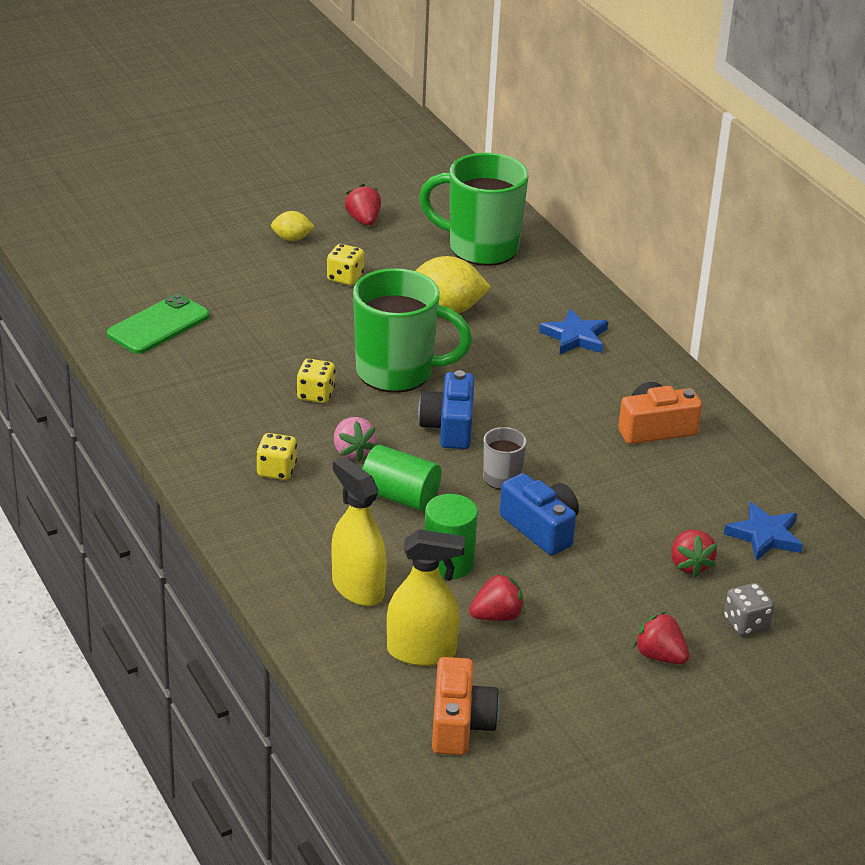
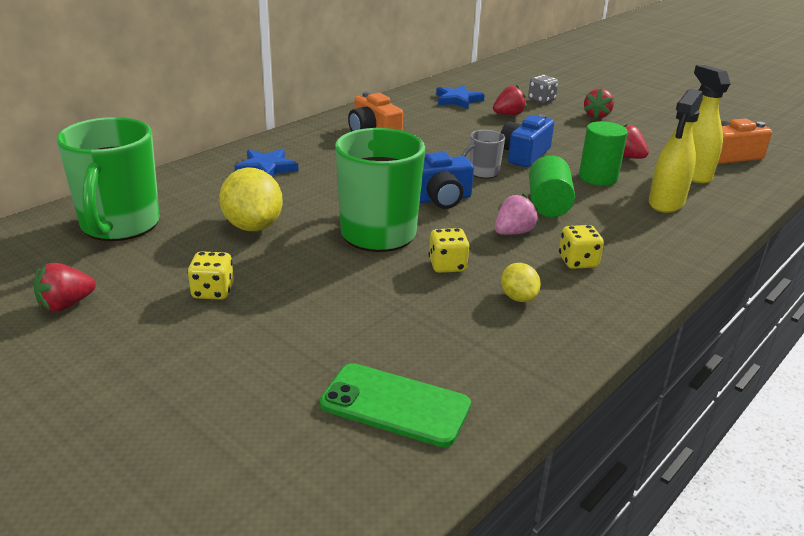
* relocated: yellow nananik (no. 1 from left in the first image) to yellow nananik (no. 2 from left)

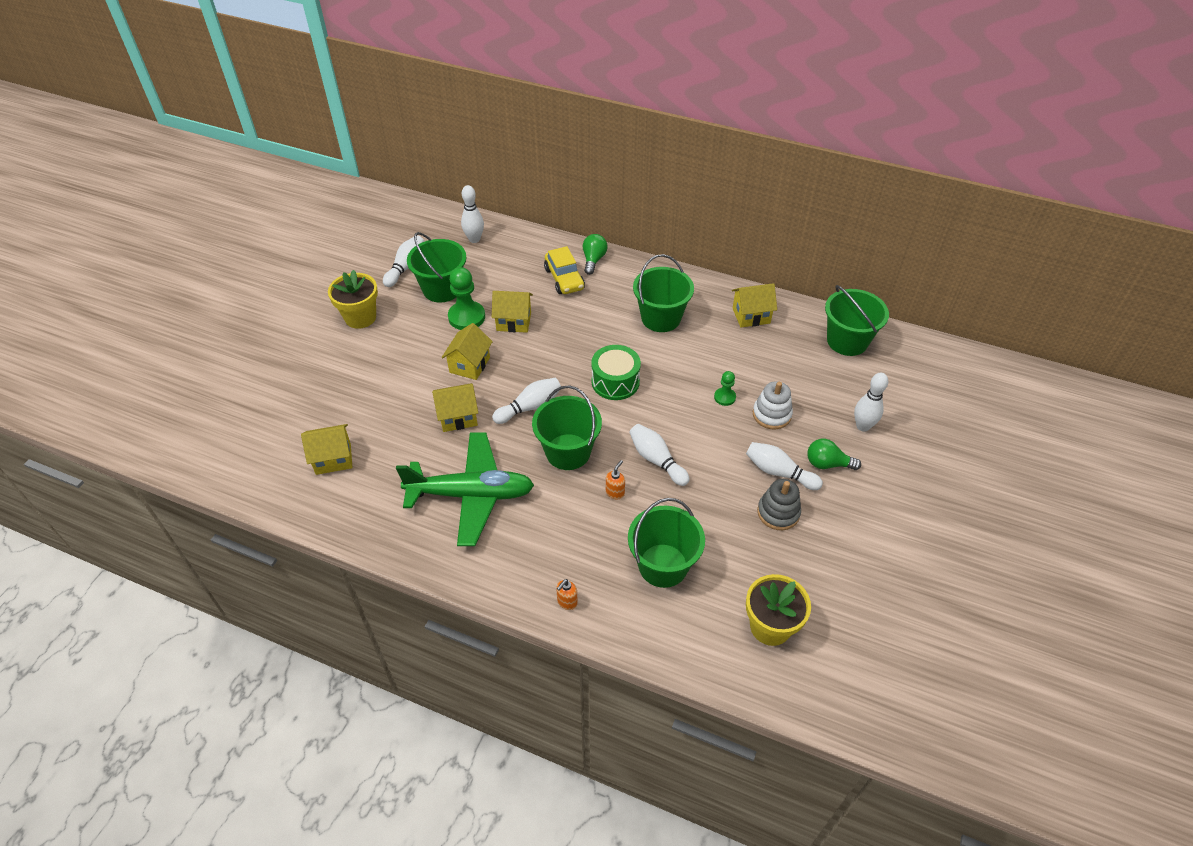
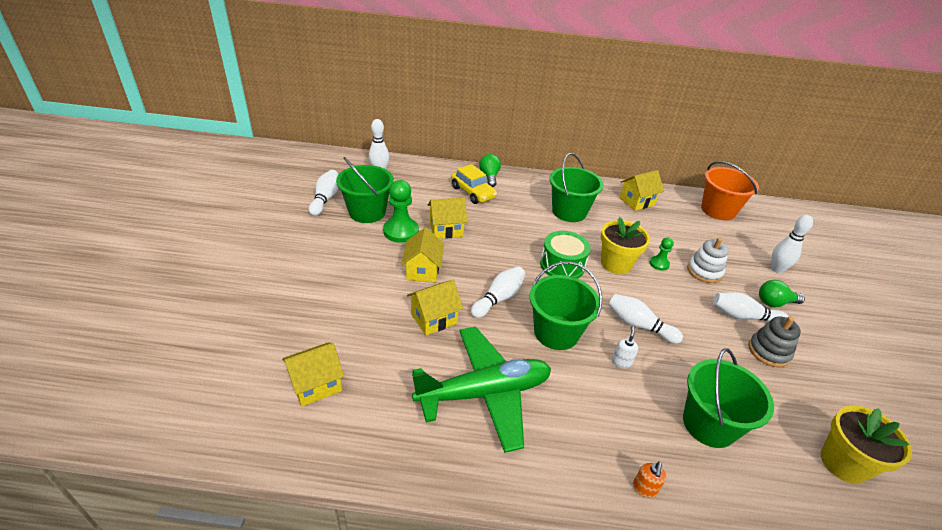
* relocated: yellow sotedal (no. 1 from left)
* colour: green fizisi (no. 5 from left) to orange fizisi
* colour: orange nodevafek (no. 2 from left) to white nodevafek

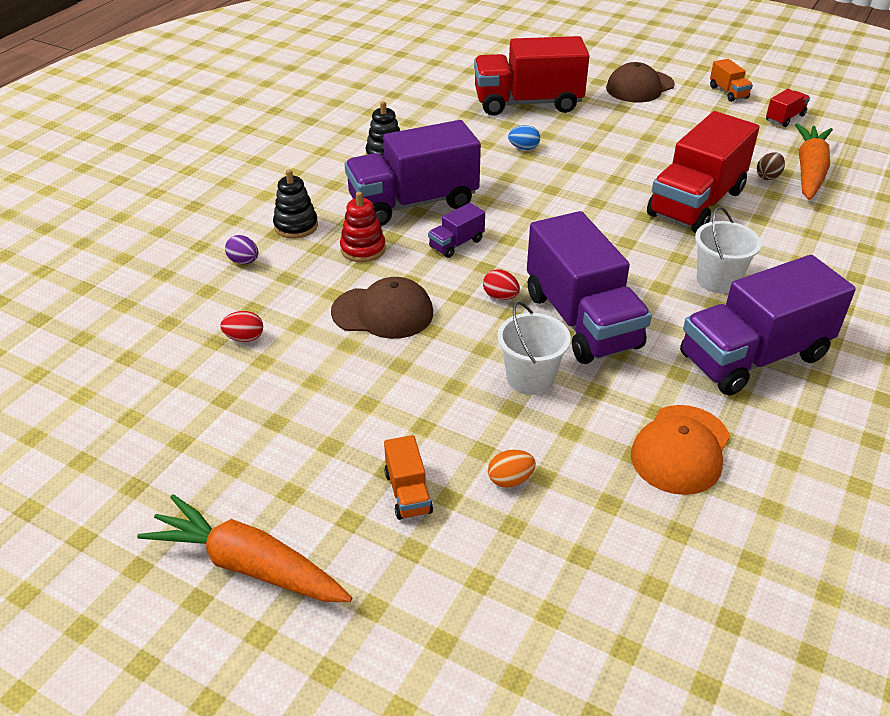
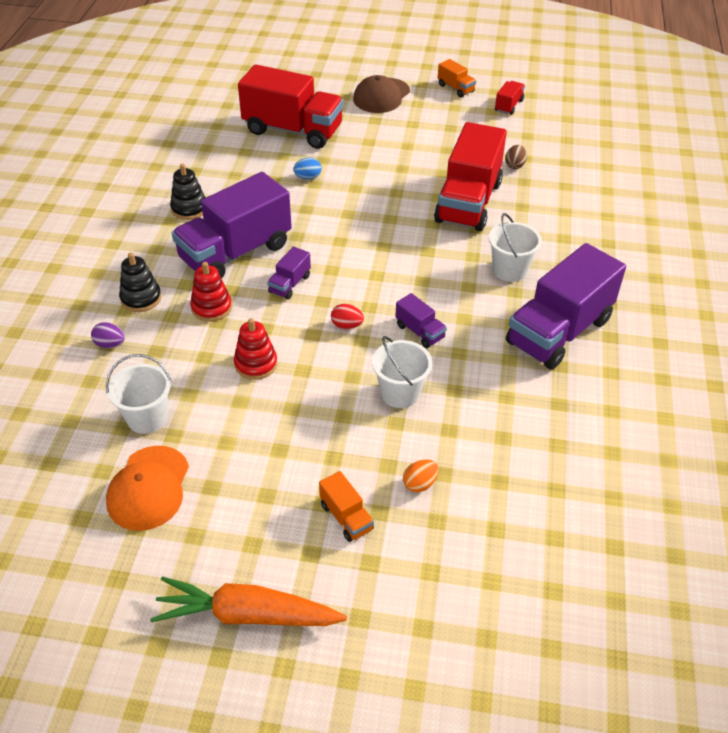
* spun: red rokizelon (no. 1 from left) 135 degrees counterclockwise
* missing: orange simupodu (no. 2 from left)
* size: purple rokizelon (no. 3 from left) x0.43
* exchanged: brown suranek (no. 1 from left) to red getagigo (no. 2 from left)
* exchanged: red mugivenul (no. 1 from left) to white fizisi (no. 1 from left)
* relocated: orange suranek

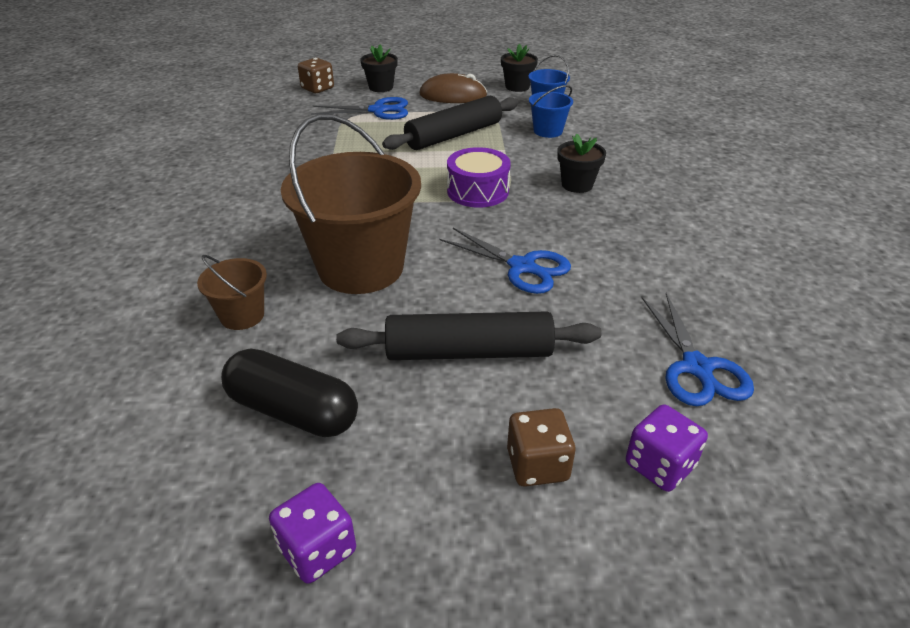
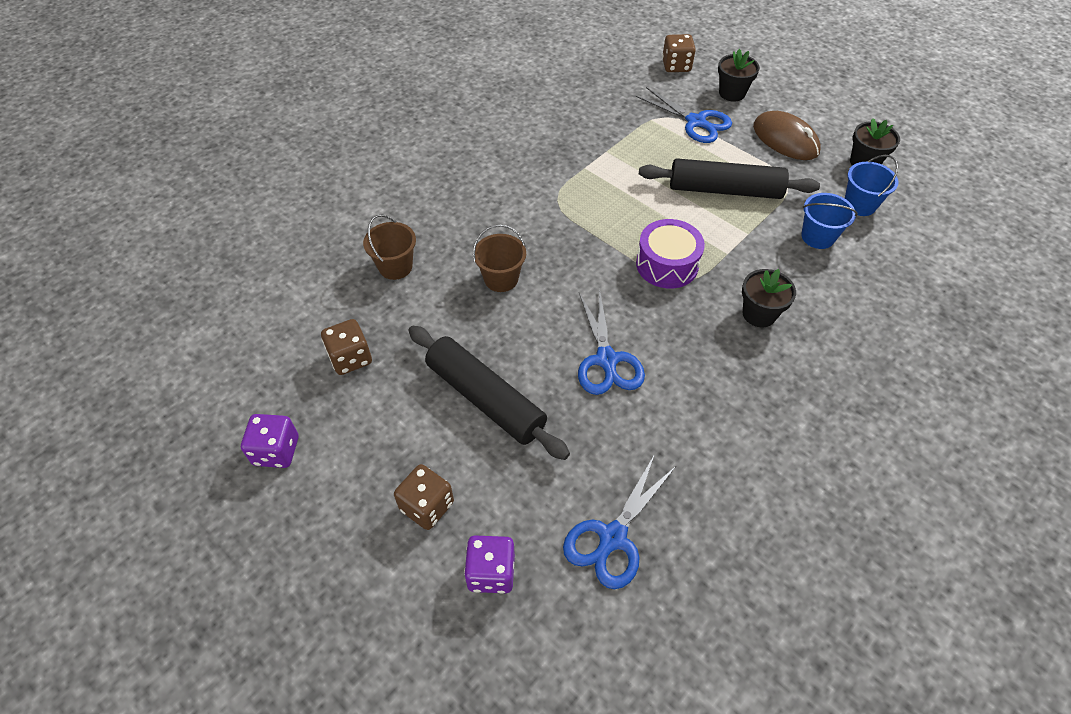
* size: brown fizisi (no. 2 from left) x0.46
* exchanged: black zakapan to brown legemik (no. 1 from left)

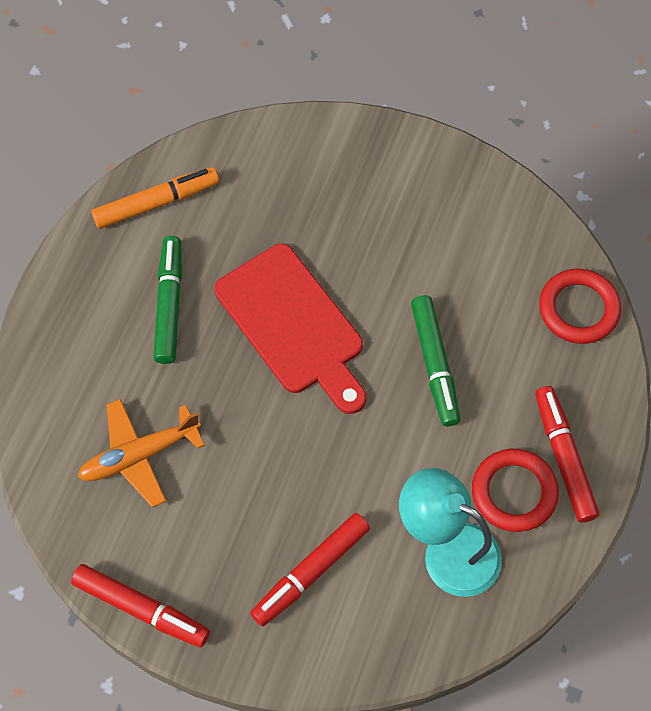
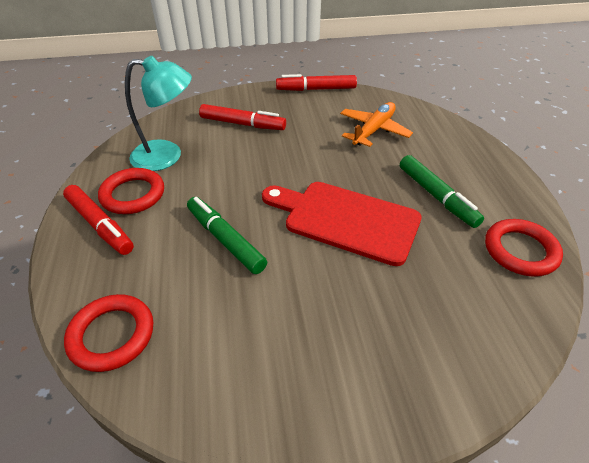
* exchanged: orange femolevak to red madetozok (no. 3 from left)
* spun: red femolevak (no. 2 from left) 90 degrees clockwise

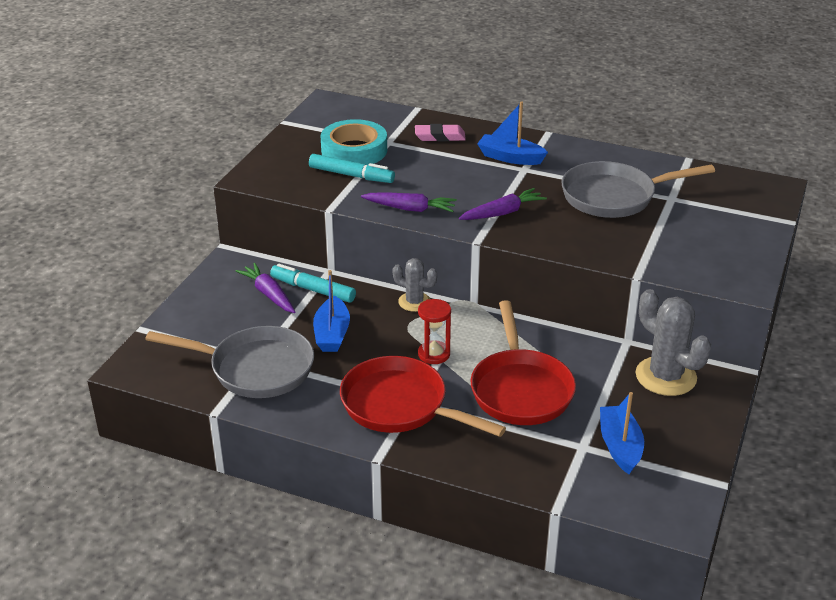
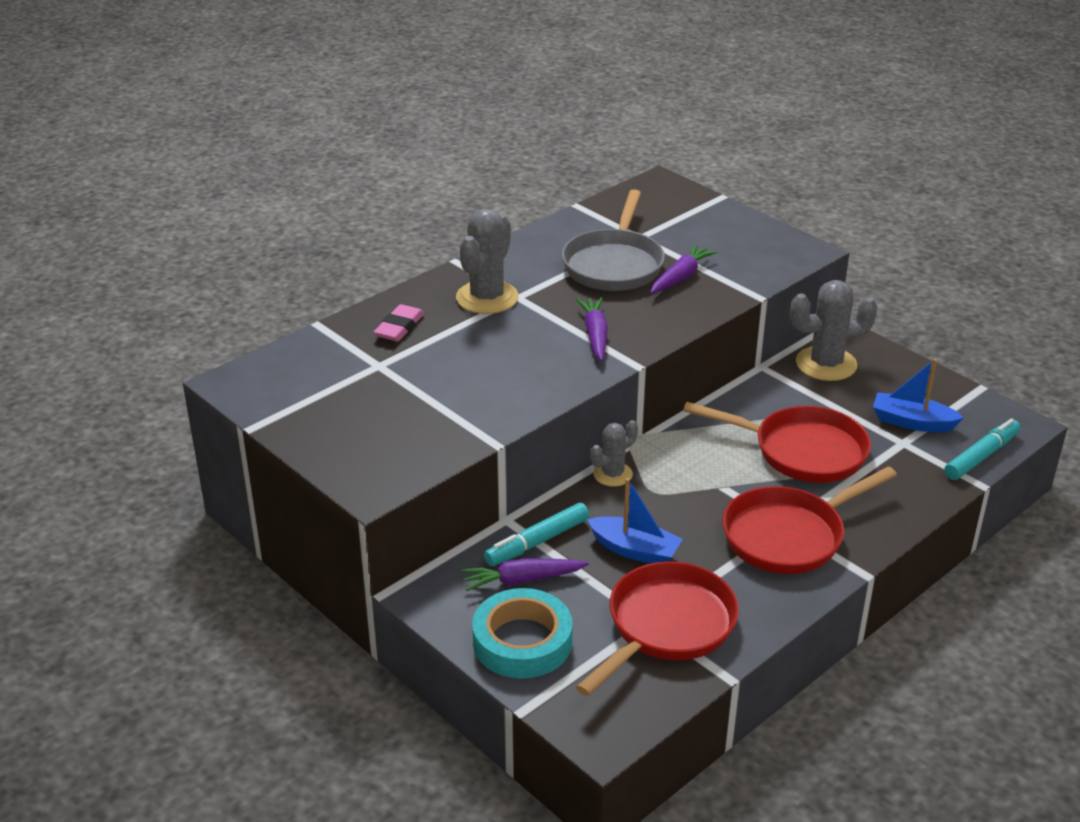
* exchanged: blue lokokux (no. 2 from left) to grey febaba (no. 1 from left)
* relocated: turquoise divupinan
* relocated: turquoise femolevak (no. 2 from left)
* relocated: purple simupodu (no. 2 from left in the first image) to purple simupodu (no. 3 from left)
* missing: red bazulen
* colour: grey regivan (no. 1 from left) to red regivan (no. 1 from left)

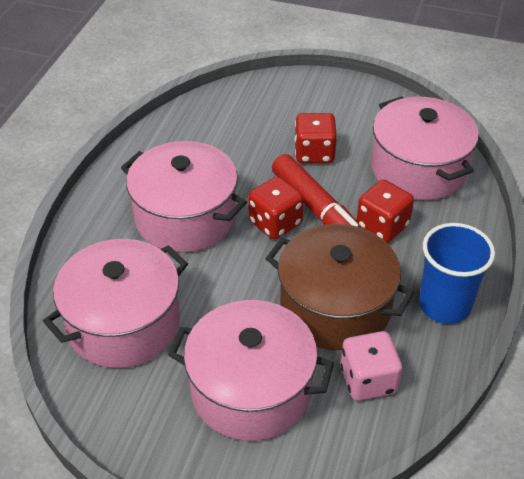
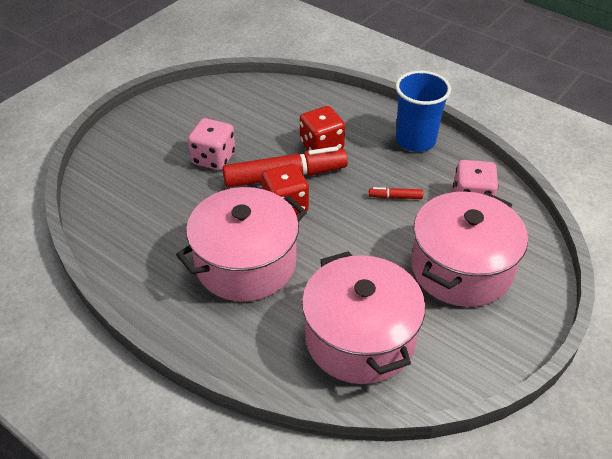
* missing: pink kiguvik (no. 4 from left)
* colour: red legemik (no. 2 from left) to pink legemik (no. 1 from left)
* exchanged: brown kiguvik to red femolevak (no. 2 from left)

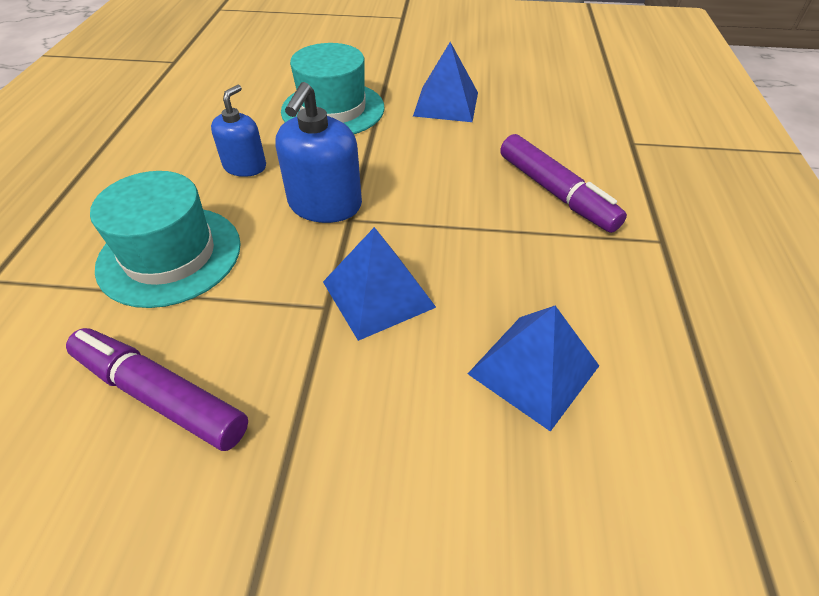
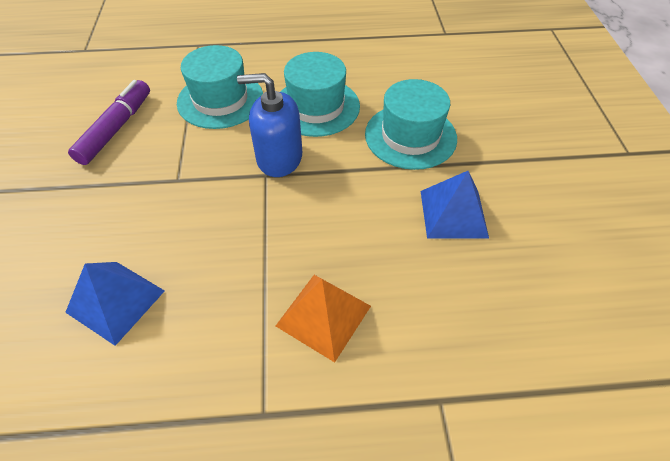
* exchanged: blue nodevafek (no. 1 from left) to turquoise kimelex (no. 2 from left)
* exchanged: purple femolevak (no. 2 from left) to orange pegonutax
* missing: blue pegonutax (no. 1 from left)

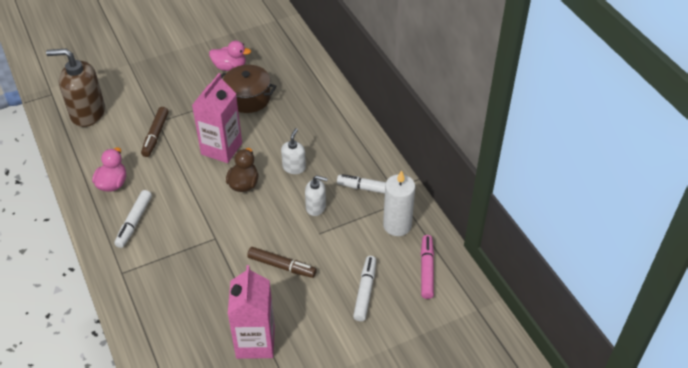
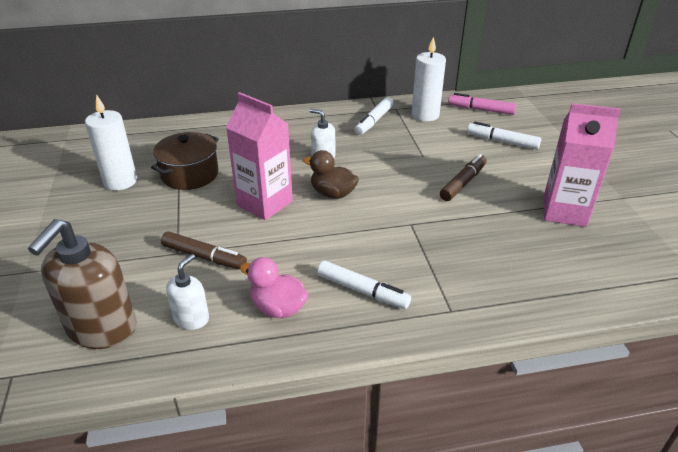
* exchanged: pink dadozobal (no. 2 from left) to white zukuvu (no. 1 from left)
* relocated: white nodevafek (no. 2 from left in the first image) to white nodevafek (no. 1 from left)

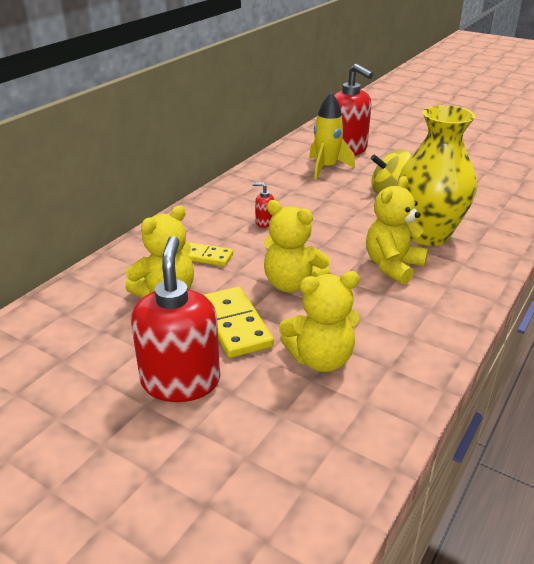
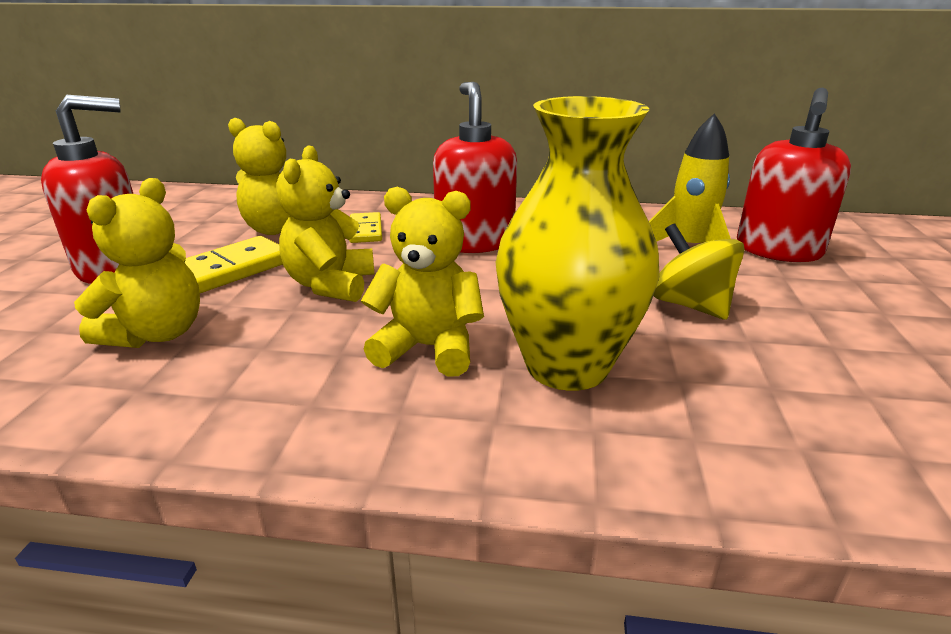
* size: red nodevafek (no. 2 from left) x2.39
* spun: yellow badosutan (no. 3 from left in the first image) 120 degrees counterclockwise

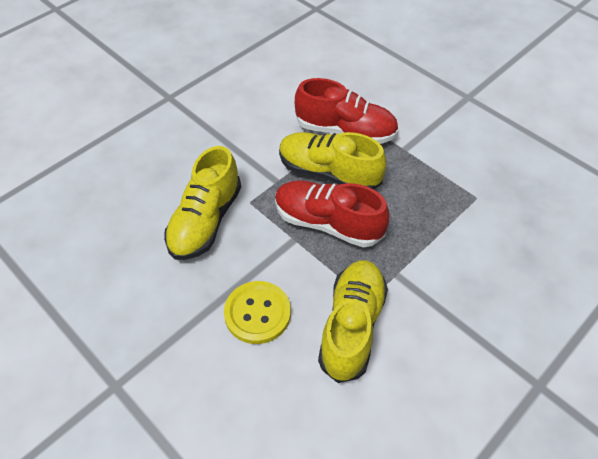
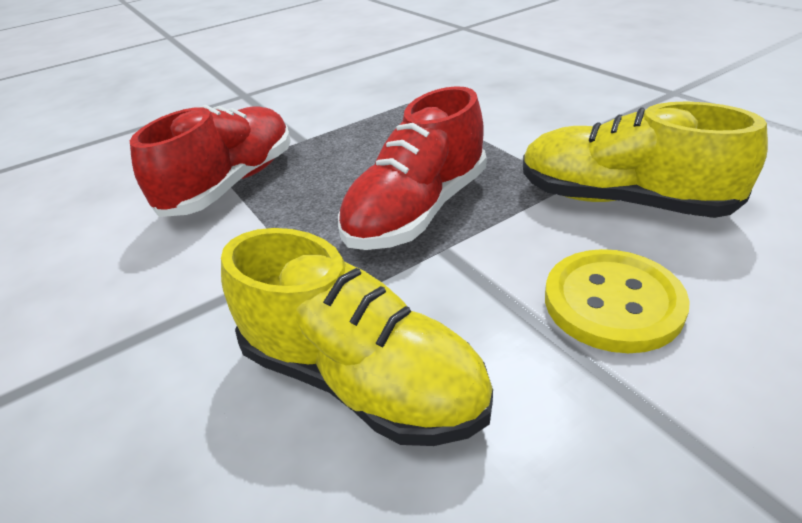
* missing: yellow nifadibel (no. 2 from left)

